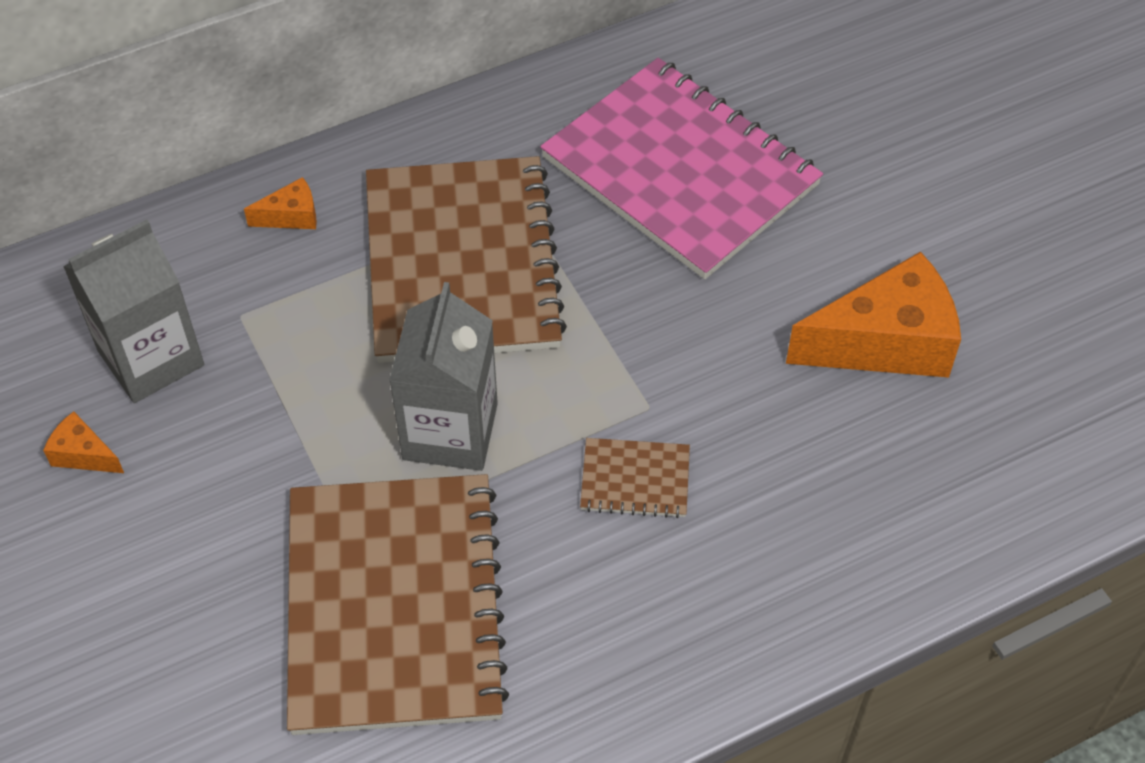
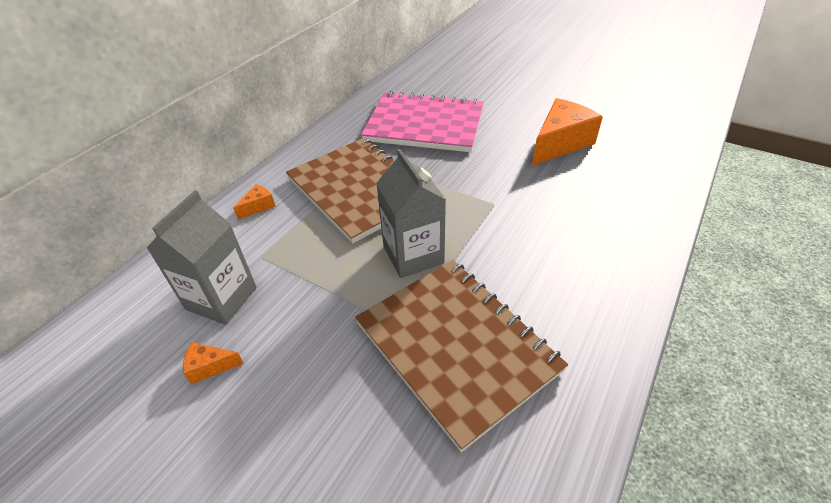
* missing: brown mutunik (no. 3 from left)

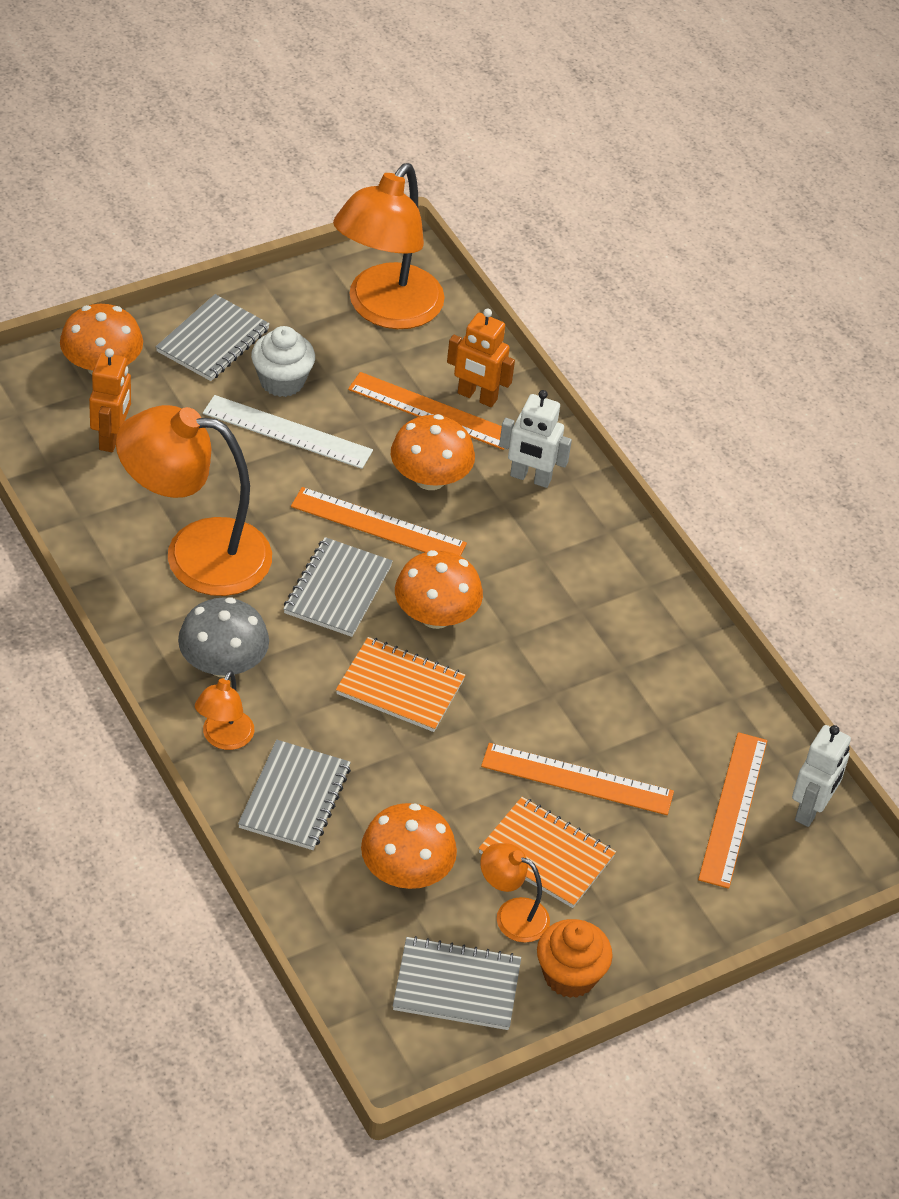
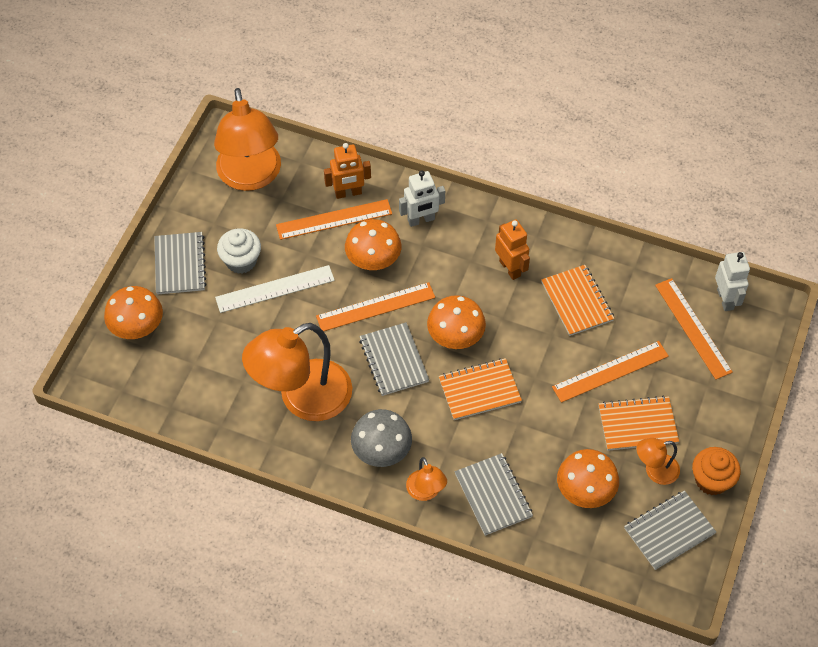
* relocated: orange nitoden (no. 1 from left in the first image) to orange nitoden (no. 2 from left)
* appeared: orange mutunik (no. 2 from left)

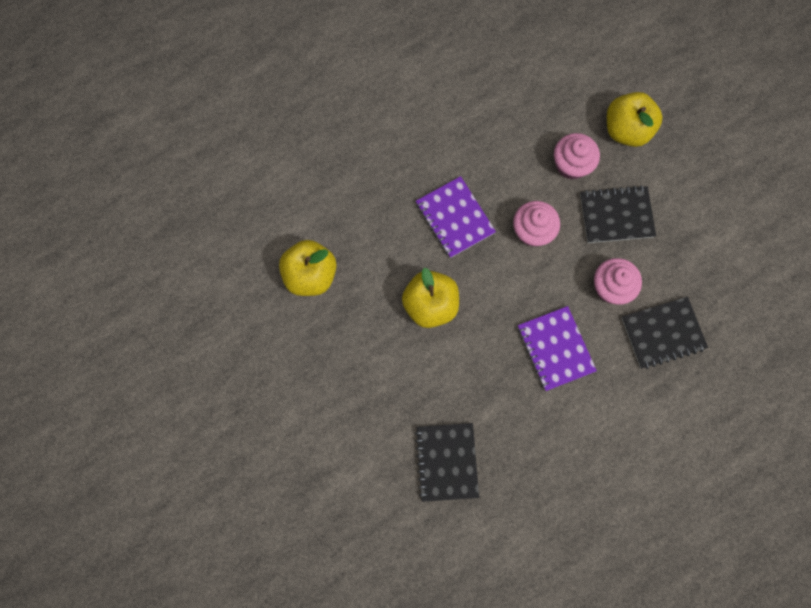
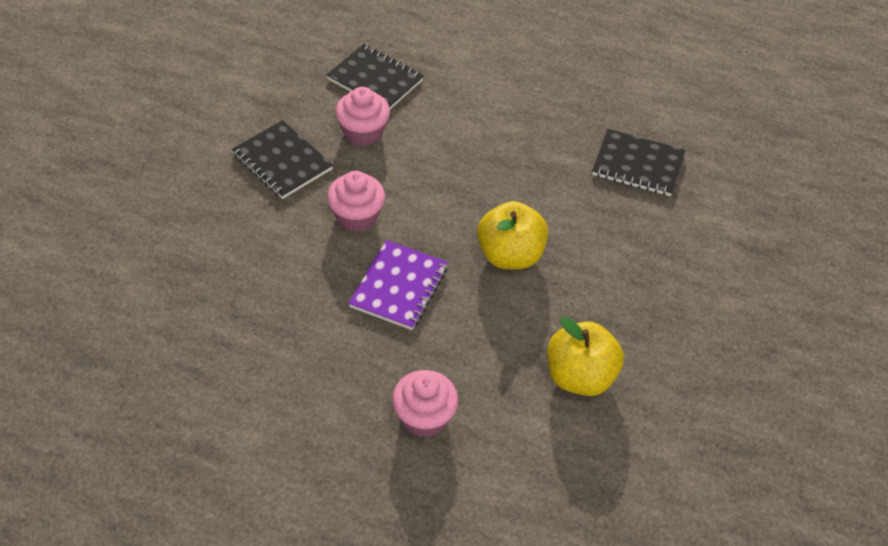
* missing: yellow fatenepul (no. 3 from left)
* relocated: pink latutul (no. 2 from left in the first image) to pink latutul (no. 3 from left)
* missing: purple mutunik (no. 2 from left)
* spun: black mutunik (no. 1 from left in the first image) 60 degrees clockwise

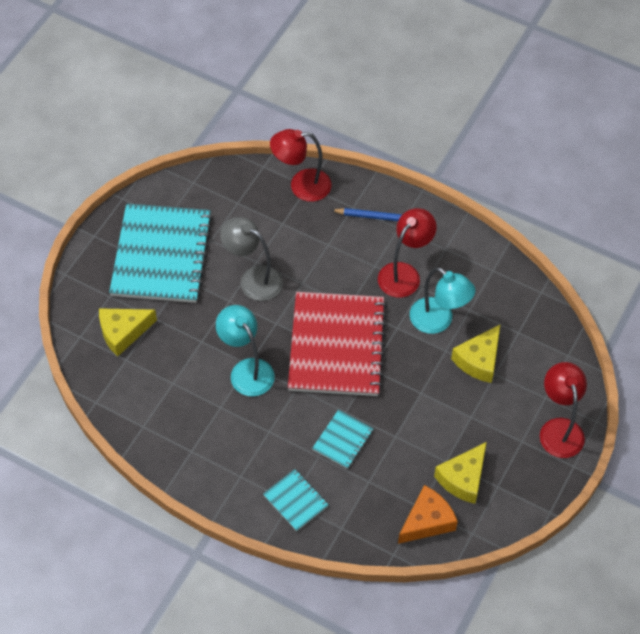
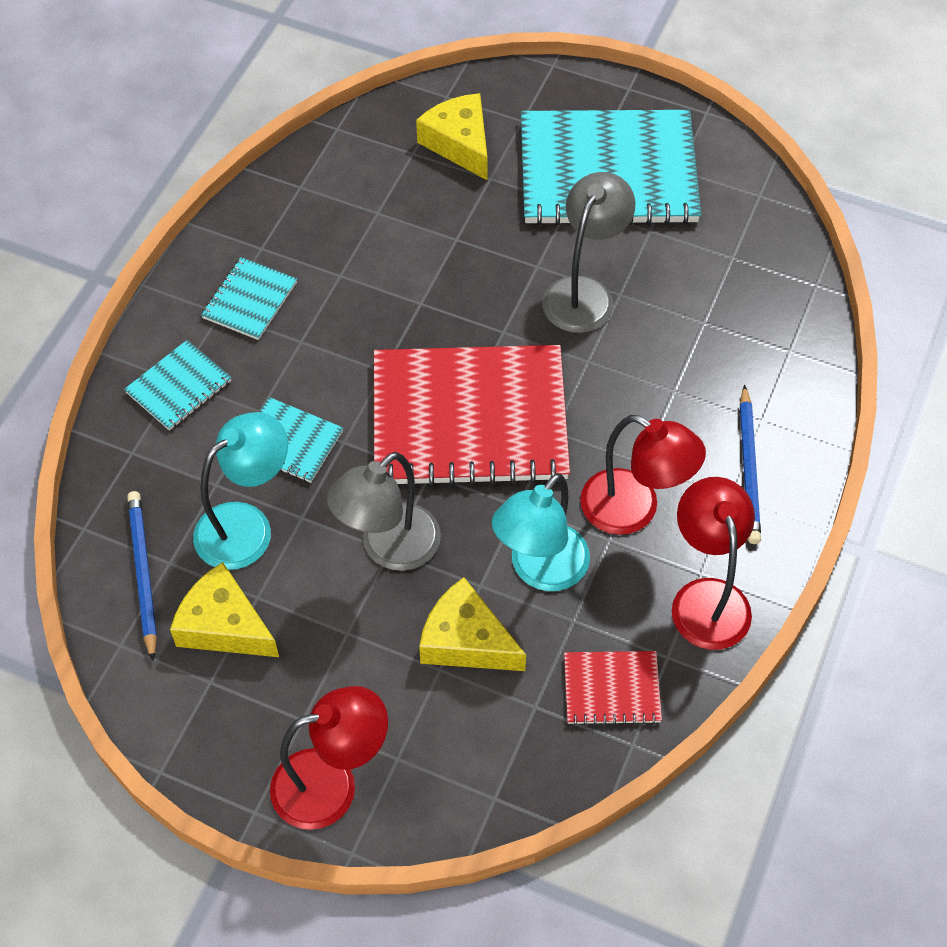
* relocated: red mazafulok (no. 1 from left in the first image) to red mazafulok (no. 3 from left)
* relocated: turquoise mazafulok (no. 1 from left)
* exchanged: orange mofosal to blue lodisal (no. 1 from left)
* appeared: turquoise mutunik (no. 2 from left)
* appeared: grey mazafulok (no. 1 from left)
* appeared: red mutunik (no. 2 from left)

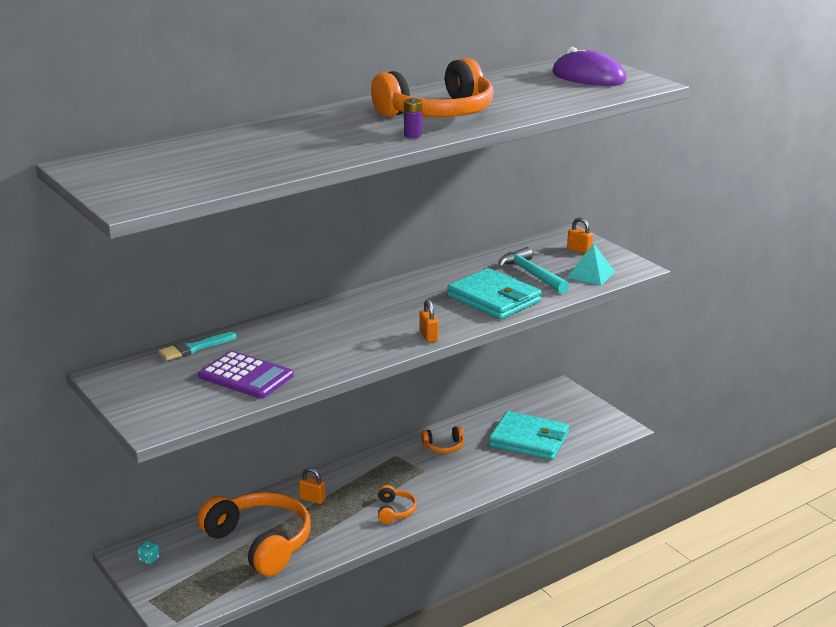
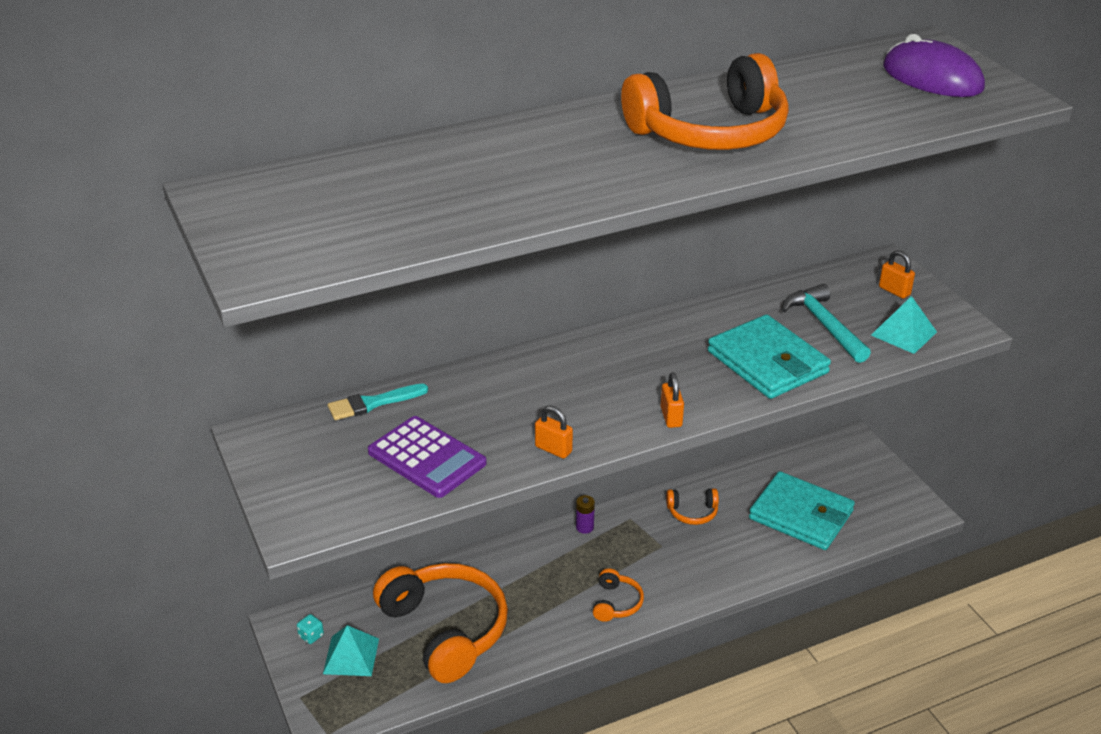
* relocated: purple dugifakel
* relocated: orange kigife (no. 1 from left)
* appeared: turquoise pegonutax (no. 1 from left)

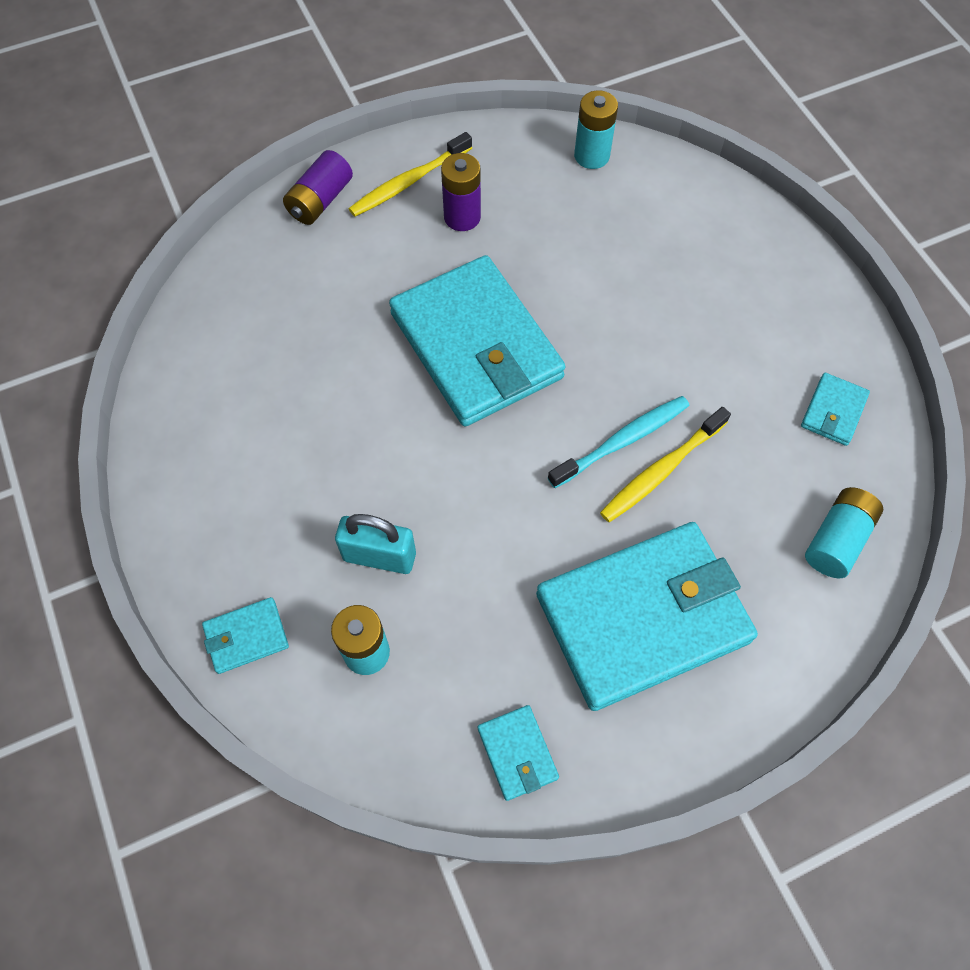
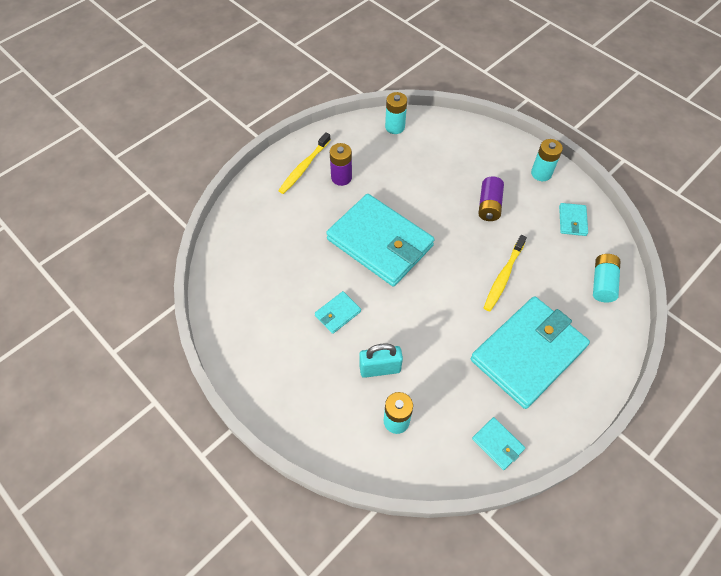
* relocated: purple dugifakel (no. 1 from left in the first image) to purple dugifakel (no. 2 from left)
* missing: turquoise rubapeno
* relocated: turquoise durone (no. 1 from left)
* appeared: turquoise dugifakel (no. 3 from left)

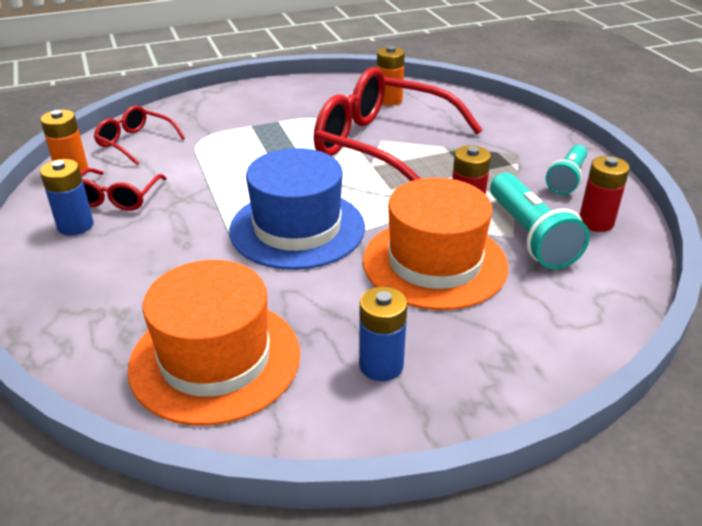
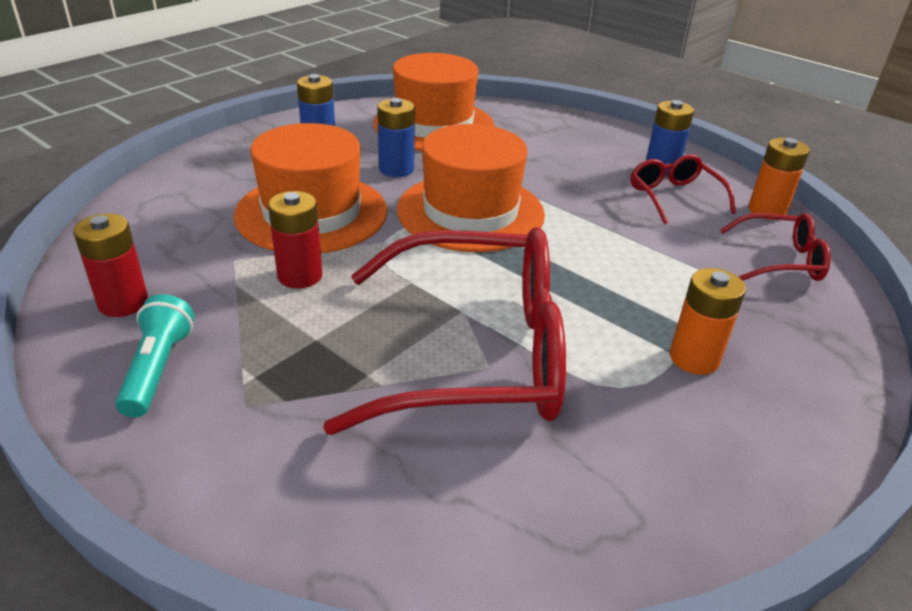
* relocated: orange dugifakel (no. 2 from left in the first image) to orange dugifakel (no. 1 from left)
* colour: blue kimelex to orange kimelex (no. 3 from left)
* missing: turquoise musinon (no. 1 from left)
* appeared: blue dugifakel (no. 2 from left)

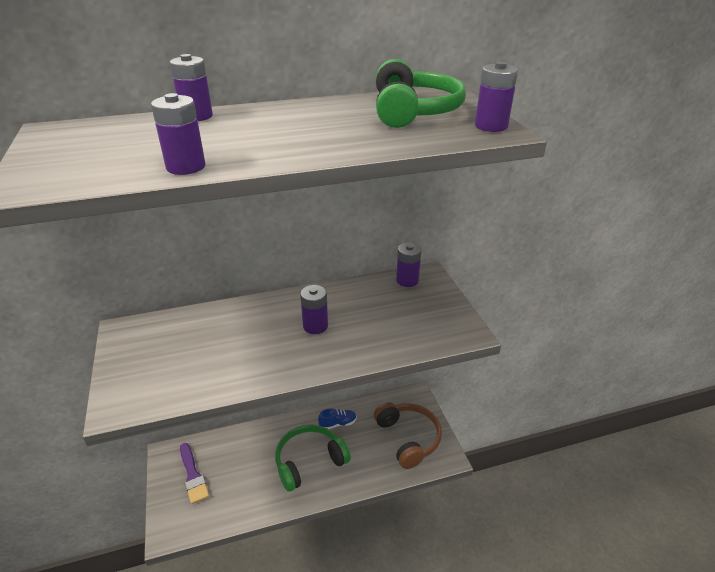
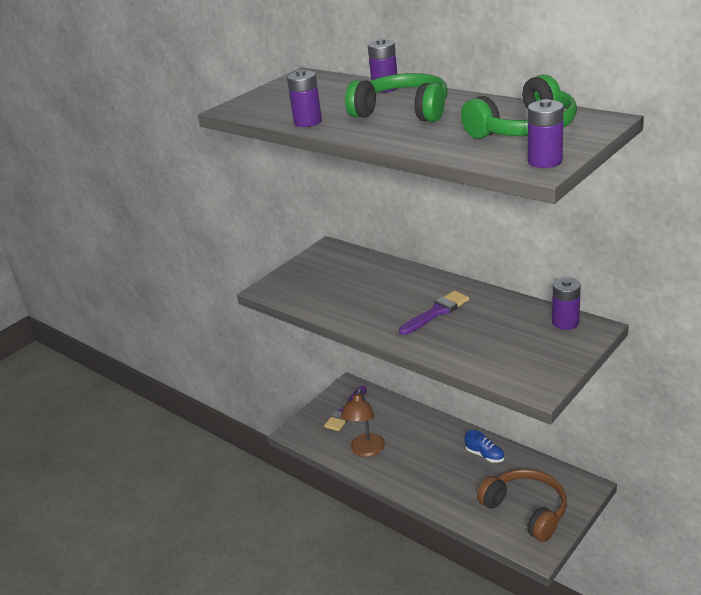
* exchanged: purple dugifakel (no. 3 from left) to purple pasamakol (no. 2 from left)
* spun: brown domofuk 75 degrees counterclockwise
* relocated: green domofuk (no. 1 from left)
* appeared: brown mazafulok

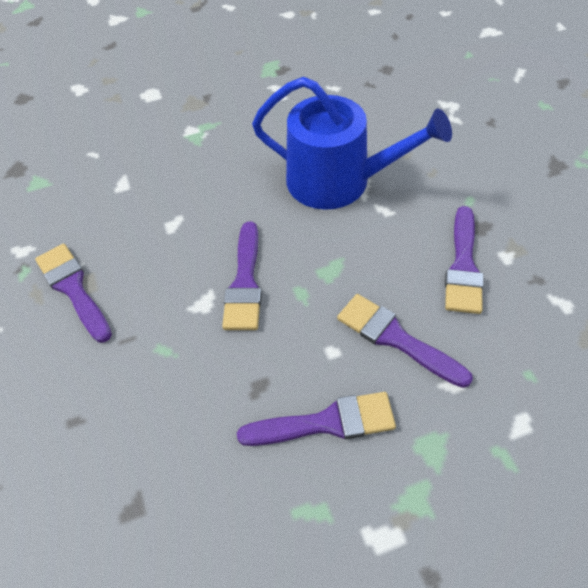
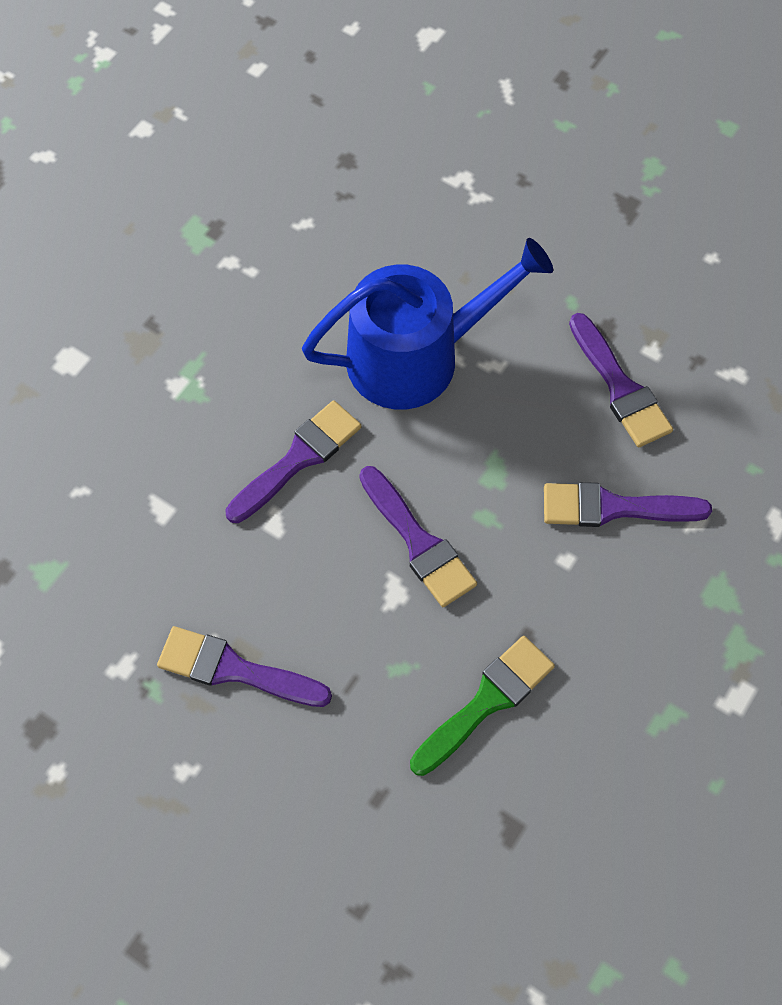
* relocated: purple pasamakol (no. 3 from left in the first image) to purple pasamakol (no. 2 from left)
* appeared: green pasamakol

